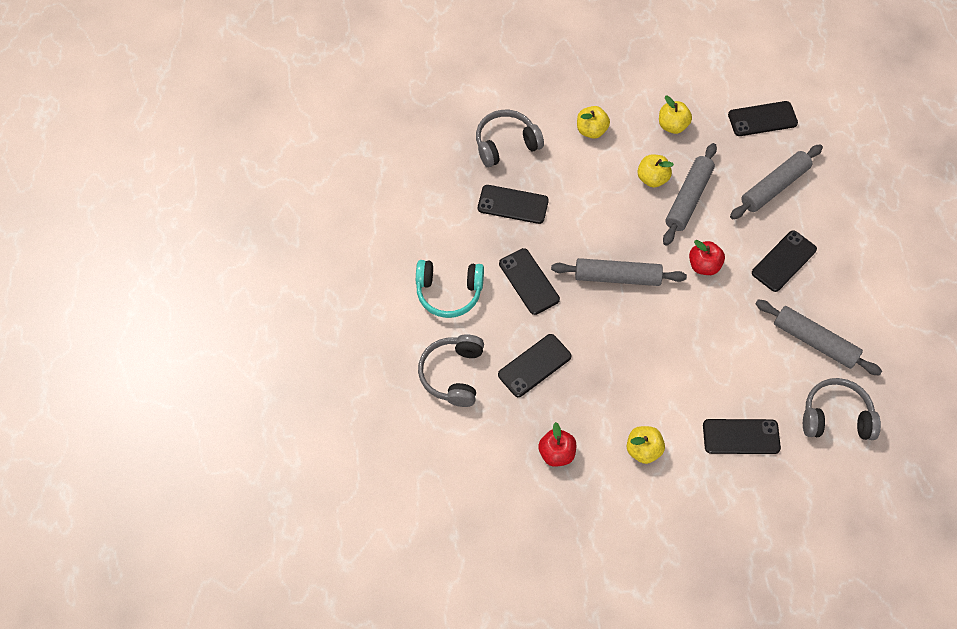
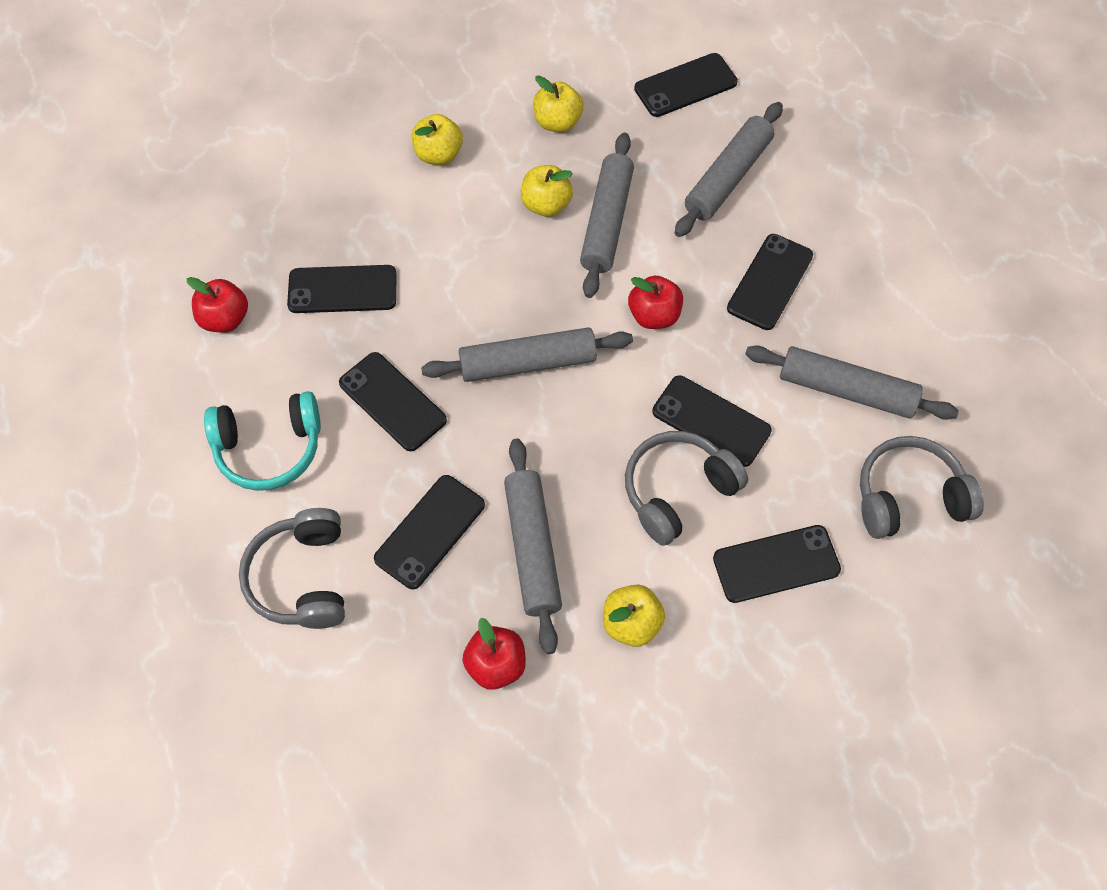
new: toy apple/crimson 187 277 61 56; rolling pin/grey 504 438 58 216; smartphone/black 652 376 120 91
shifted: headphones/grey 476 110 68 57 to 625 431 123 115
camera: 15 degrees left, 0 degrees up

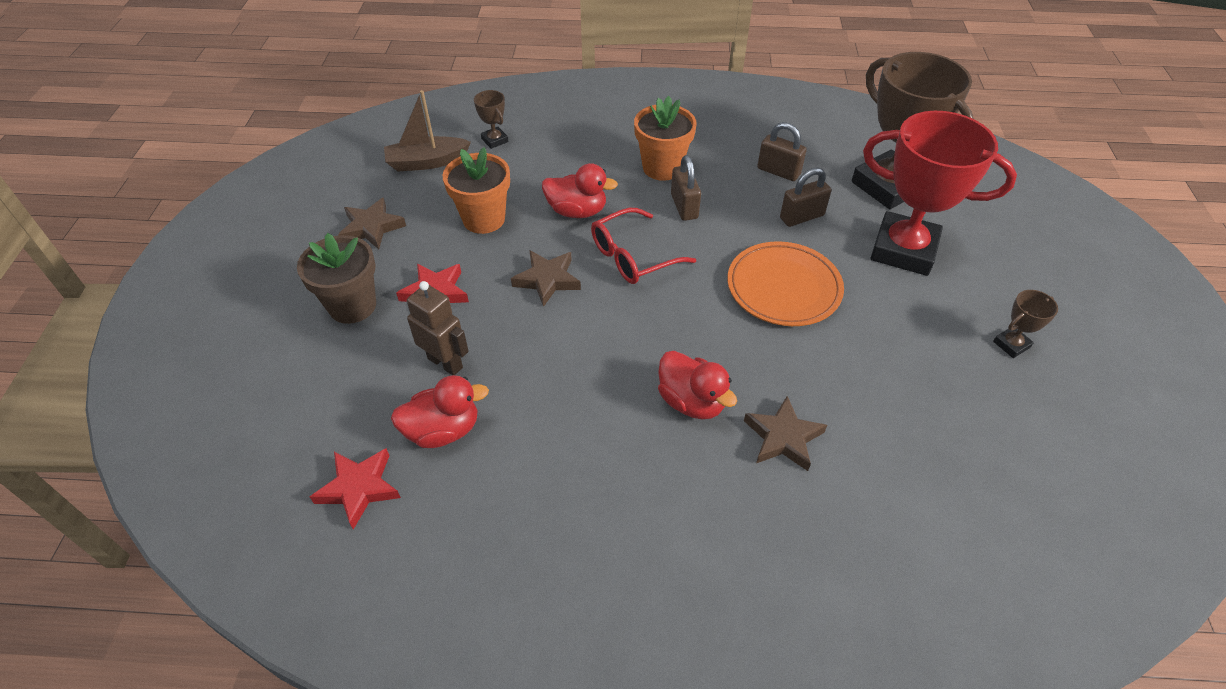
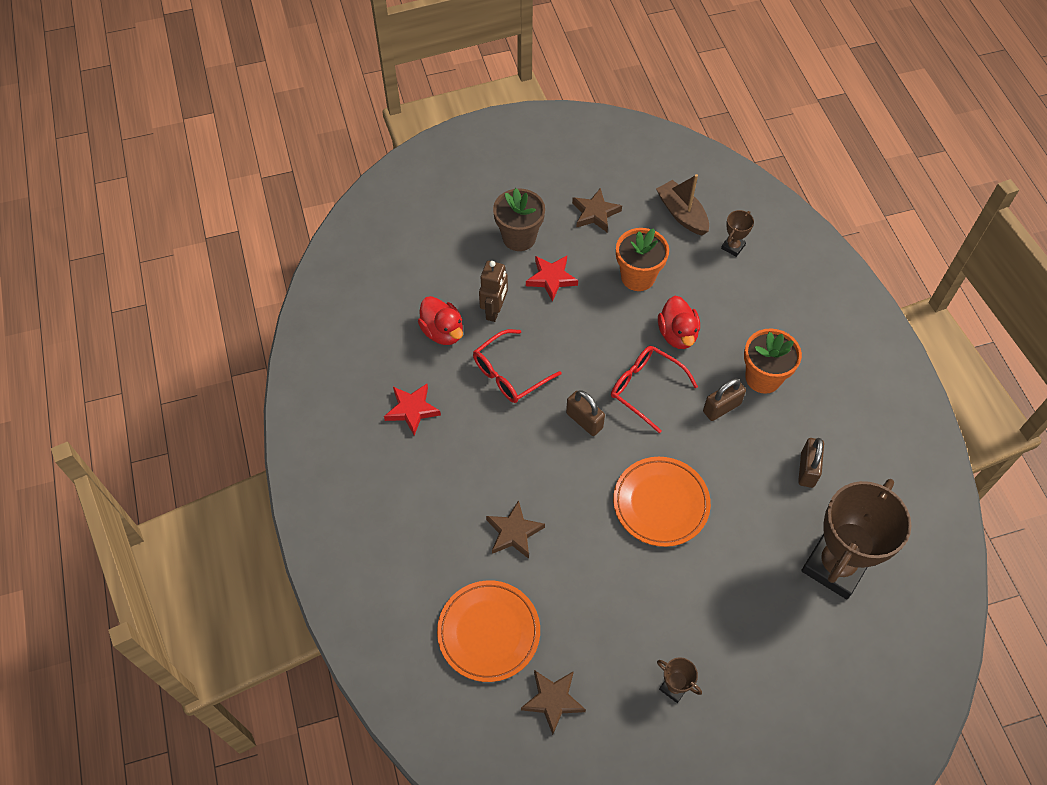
gone: rubber duck/crimson 658 351 79 68; award cup/crimson 863 111 154 165
new: dinner plate/orange 437 580 103 102; glasses/crimson 473 329 89 74
shifted: five-pointed star/crimson 310 448 91 81 to 384 384 57 52; five-pointed star/dark brown 511 250 70 57 to 521 670 65 65; lock/dark brown 780 168 52 59 to 566 390 39 46
camera: 70 degrees right, 10 degrees up

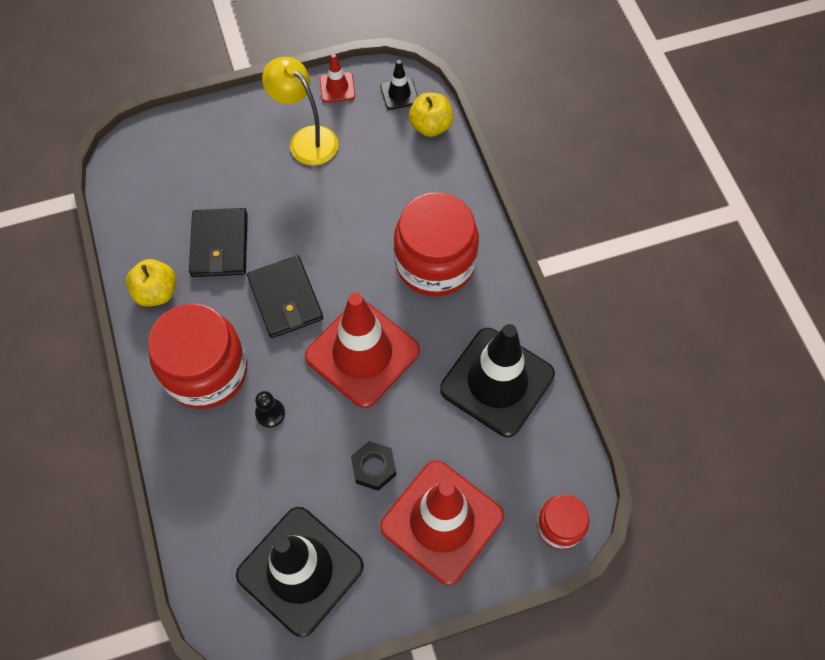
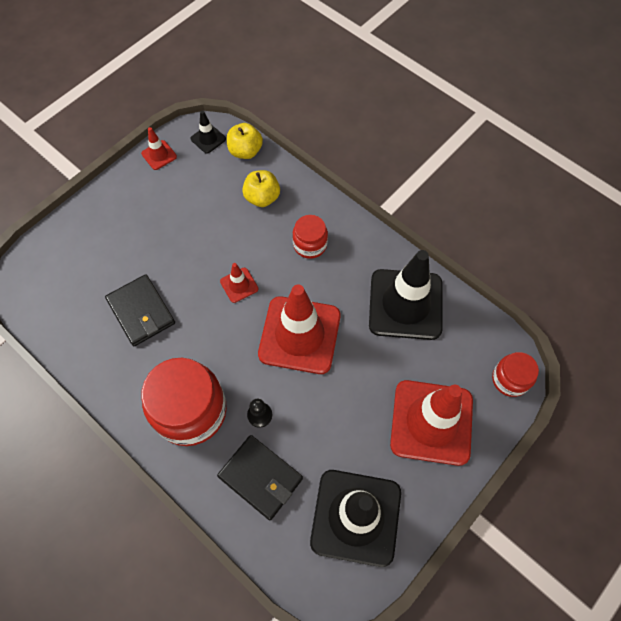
gone: lamp/bright yellow 262 57 76 108; nut/black 351 441 45 50
new: traffic cone/crimson 220 263 38 40
shifted: wallet/black 247 255 76 83 to 217 435 86 85; toy apple/bright yellow 126 259 50 48 to 242 170 38 37
scaled: jam jar/crimson 394 192 85 104 = 293 215 35 44 x0.52
camera: 30 degrees left, 0 degrees up

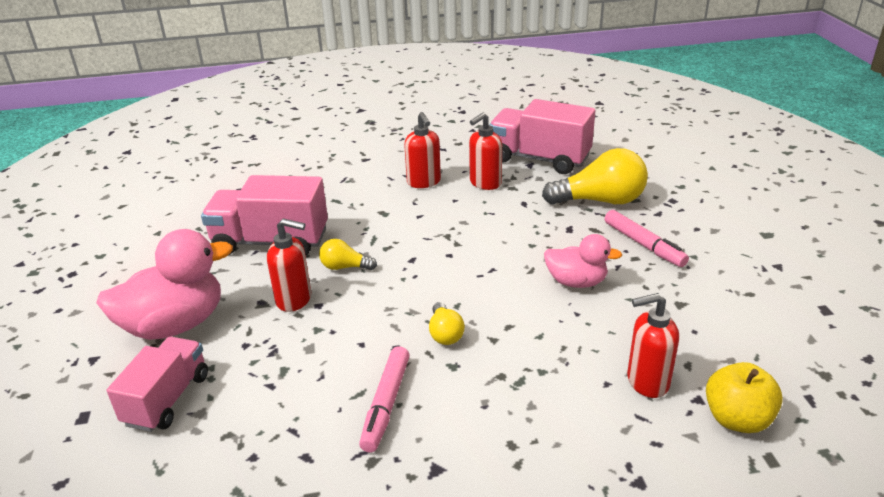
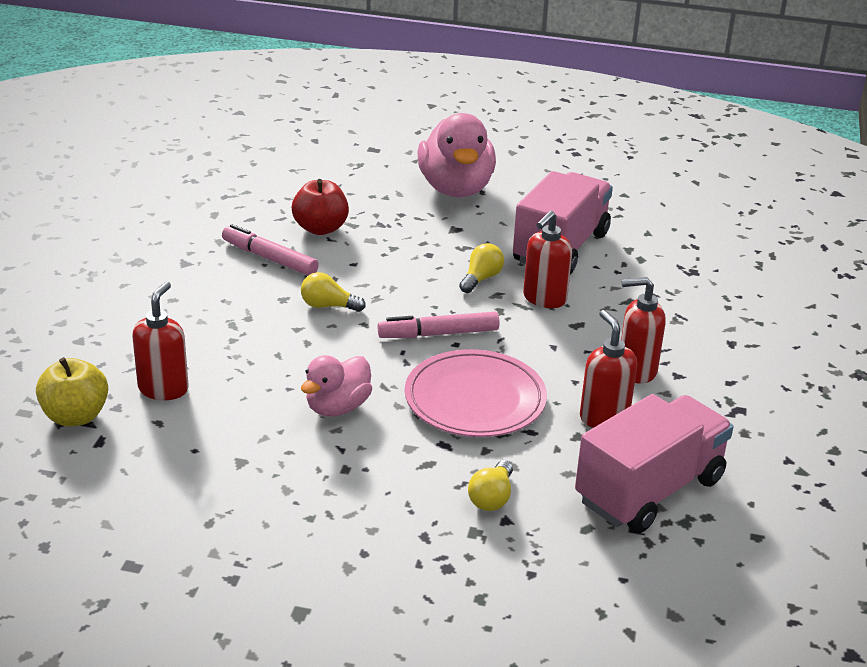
gone: toy truck/pink 107 337 101 95
new: toy apple/crimson 292 179 57 56; dinner plate/pink 405 349 142 88
shifted: marker/pink 604 210 85 57 to 378 312 122 26; pump bottle/crimson 267 218 44 94 to 523 211 49 97
scaled: light bulb/bright yellow 542 148 106 57 = 468 460 45 51 x0.50
camera: 110 degrees right, 0 degrees up

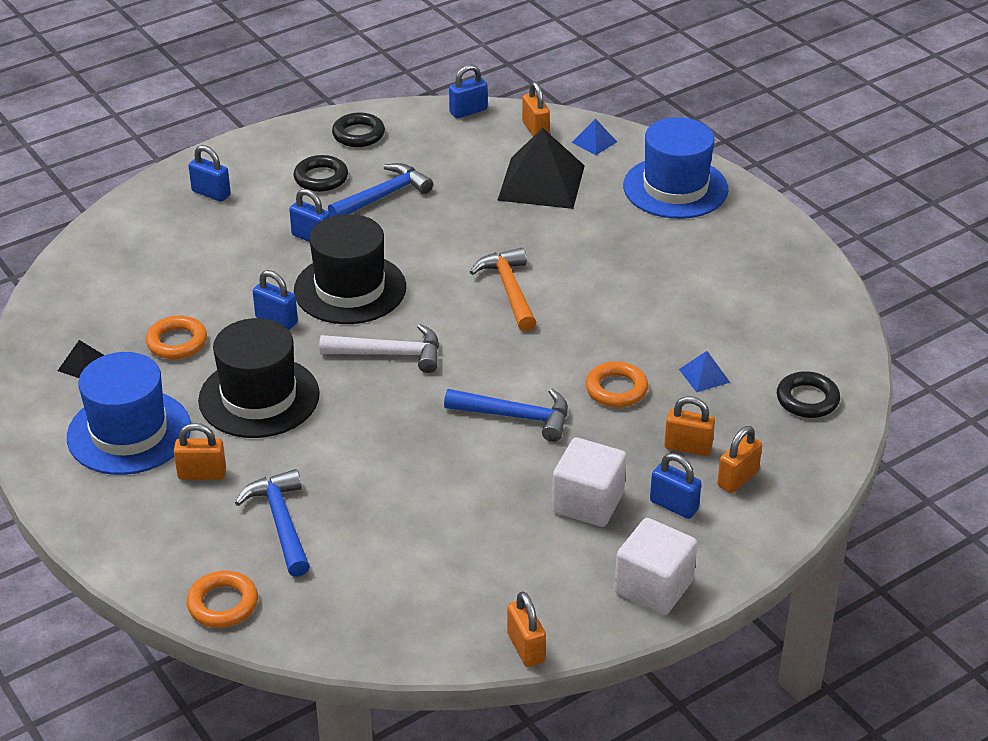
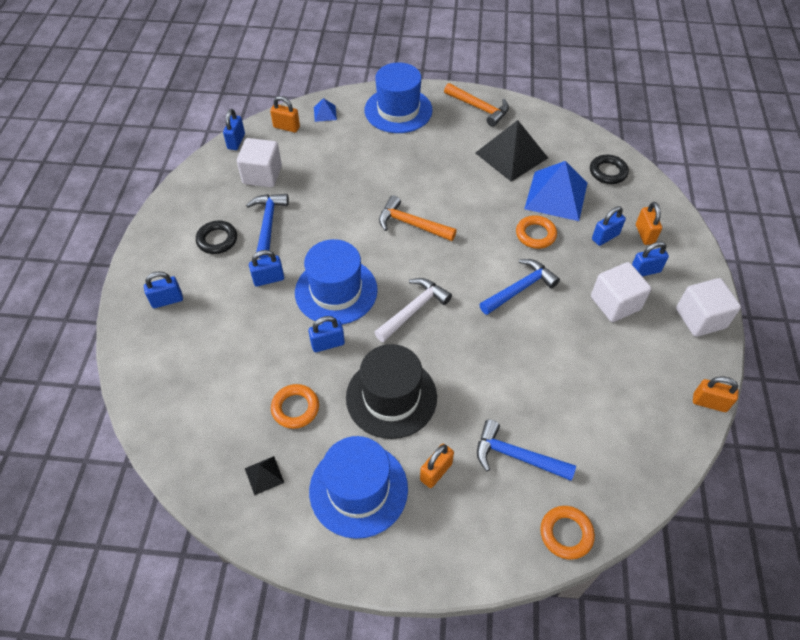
gone: hoop/black 332 113 53 34
new: cube/pure white 237 138 45 49; carpenter's hammer/orange 444 83 65 44
shifted: solid pyramid/black 497 128 88 81 to 476 120 72 62
repainted: tall hat/black 294 214 112 110 to tall hat/cobalt 295 239 83 86; lock/orange 664 396 51 60 to lock/cobalt 592 206 34 40
scaled: solid pyramid/cobalt 679 351 51 41 = 524 161 63 60 x2.26
camera: 50 degrees left, 15 degrees up

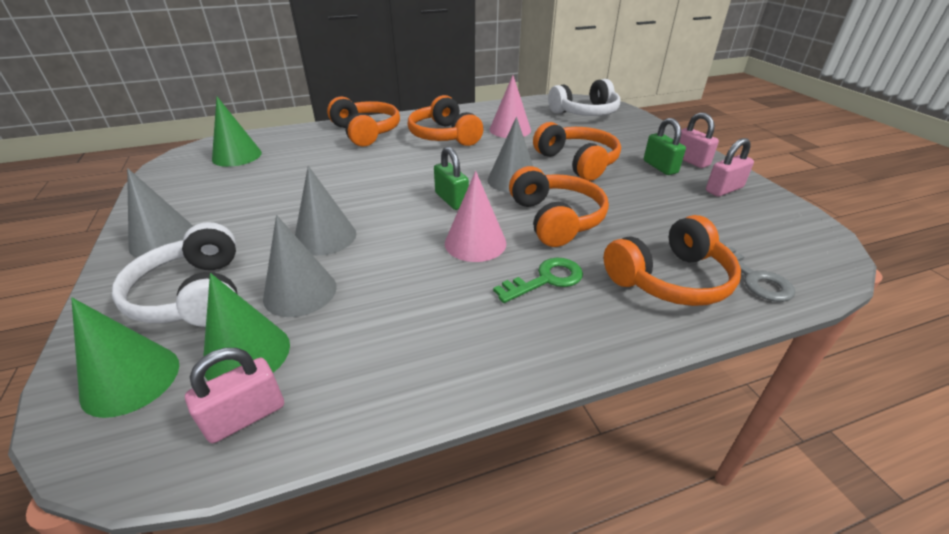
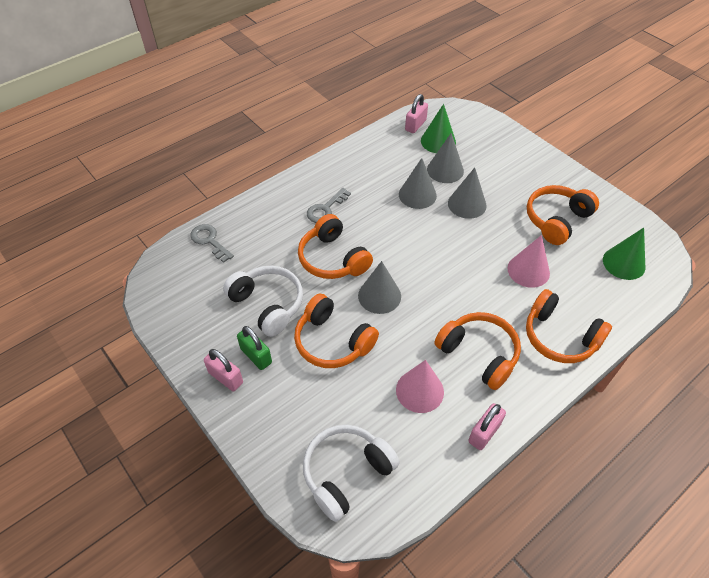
gone: cone/leaf-green 71 298 108 120; lock/leaf-green 434 147 35 63
shifted: headphones/pure white 112 222 126 105 to 223 265 80 72; cone/grey 127 168 66 89 to 399 158 38 51; lock/pink 706 138 48 59 to 468 403 38 47; cone/pink 445 171 61 91 to 507 235 43 53; headphones/orange 604 215 137 91 to 527 185 72 60
repainted: latchkey/leaf-green 493 258 90 45 to latchkey/grey 307 188 44 35
camera: 160 degrees right, 15 degrees up

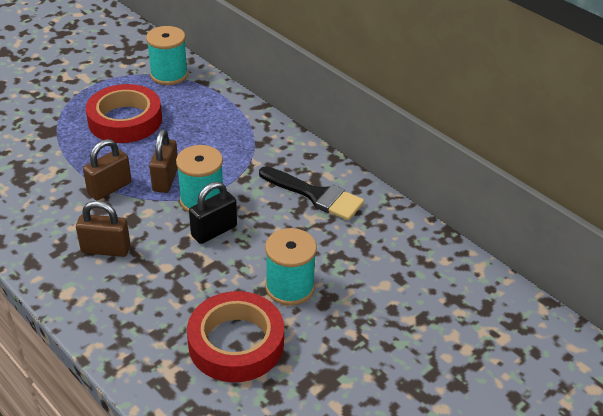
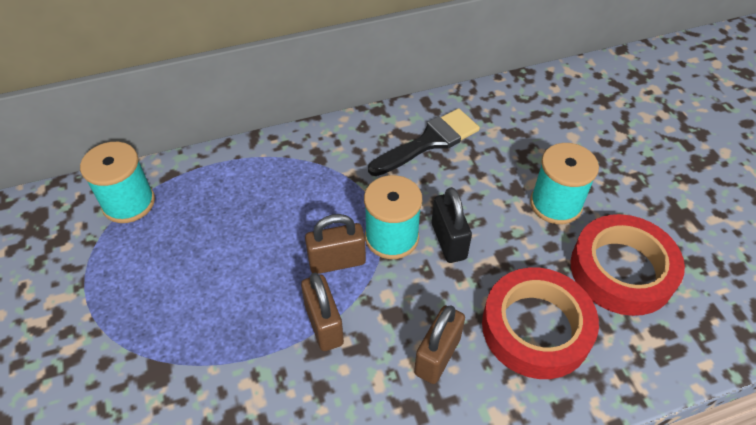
shifted: tape/crimson 86 84 76 59 to 482 268 117 111
rotated: lock/dark brown 149 129 29 64 = 305 214 61 60 45 degrees counterclockwise
camera: 65 degrees left, 10 degrees up

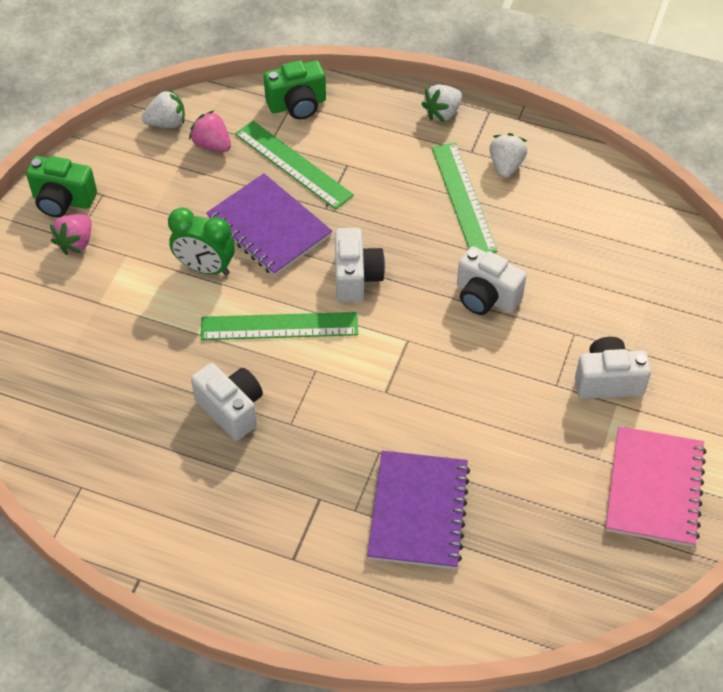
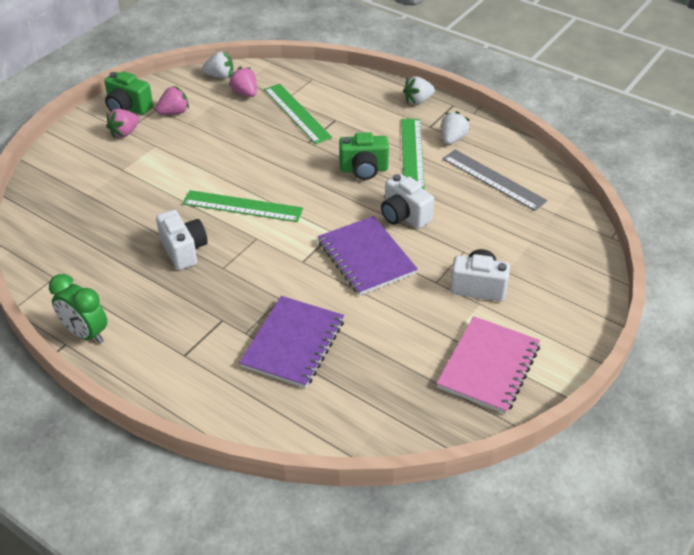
gone: camera/pure white 335 228 50 74
new: strawberry/pink 156 86 33 29; ruler/grey 443 150 104 61
shifted: bedside clock/leaf-green 168 208 67 68 to 49 274 58 70; notepad/violet 206 173 126 103 to 318 216 100 80; camera/leaf-green 264 60 62 60 to 339 132 50 48
camera: 15 degrees right, 10 degrees down

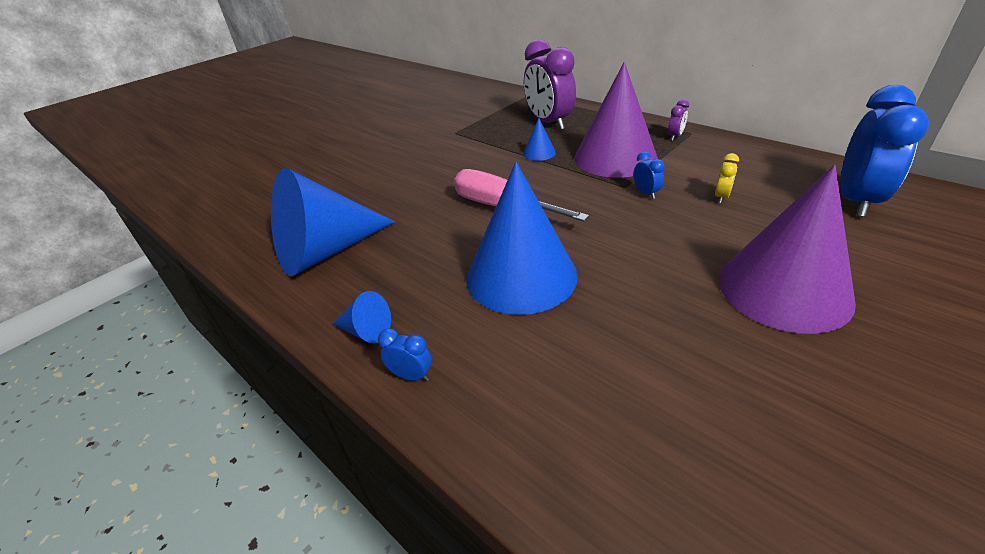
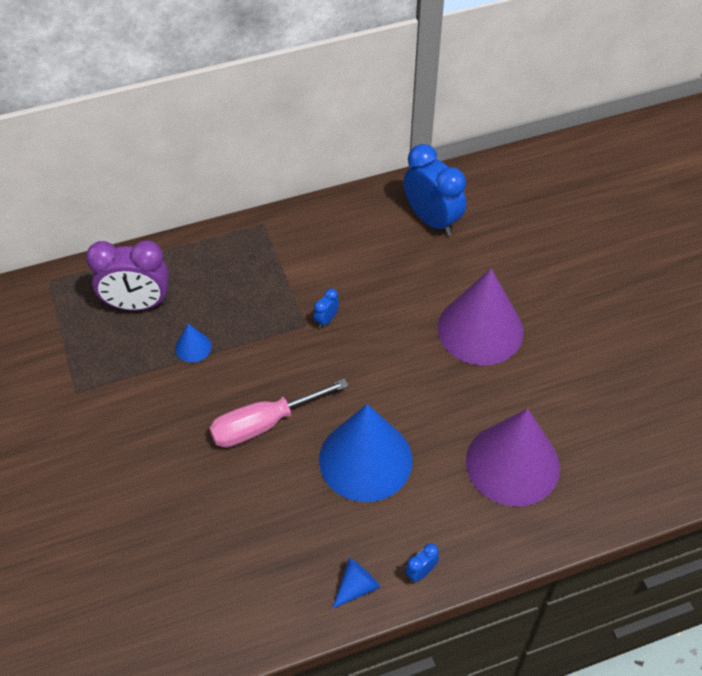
gone: cone/cobalt 271 168 124 108; bedside clock/violet 668 100 21 41; bedside clock/bright yellow 715 153 24 50
shifted: cone/violet 574 62 84 116 to 466 409 94 98
rotated: bedside clock/cobalt 633 151 32 48 = 313 288 26 40 60 degrees counterclockwise
camera: 65 degrees left, 15 degrees up

